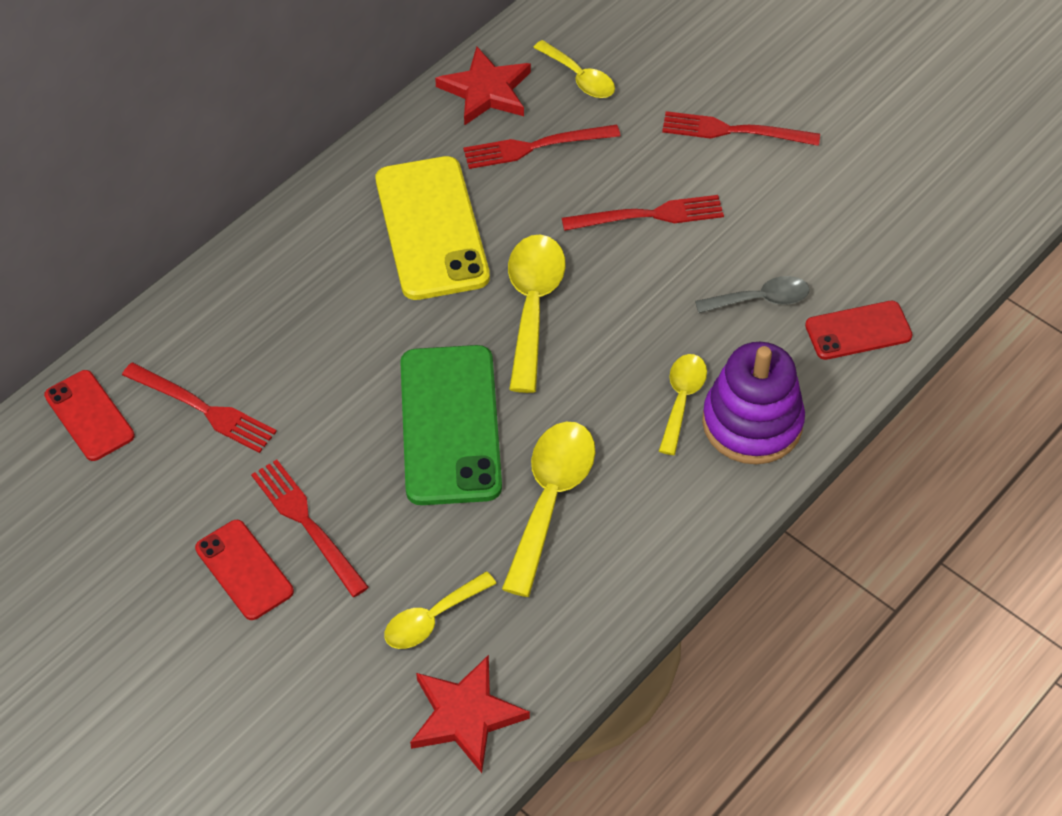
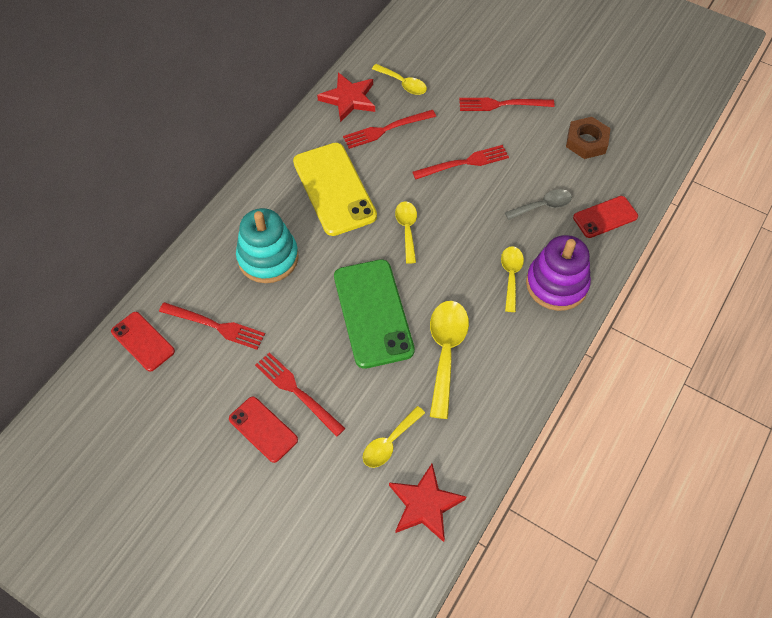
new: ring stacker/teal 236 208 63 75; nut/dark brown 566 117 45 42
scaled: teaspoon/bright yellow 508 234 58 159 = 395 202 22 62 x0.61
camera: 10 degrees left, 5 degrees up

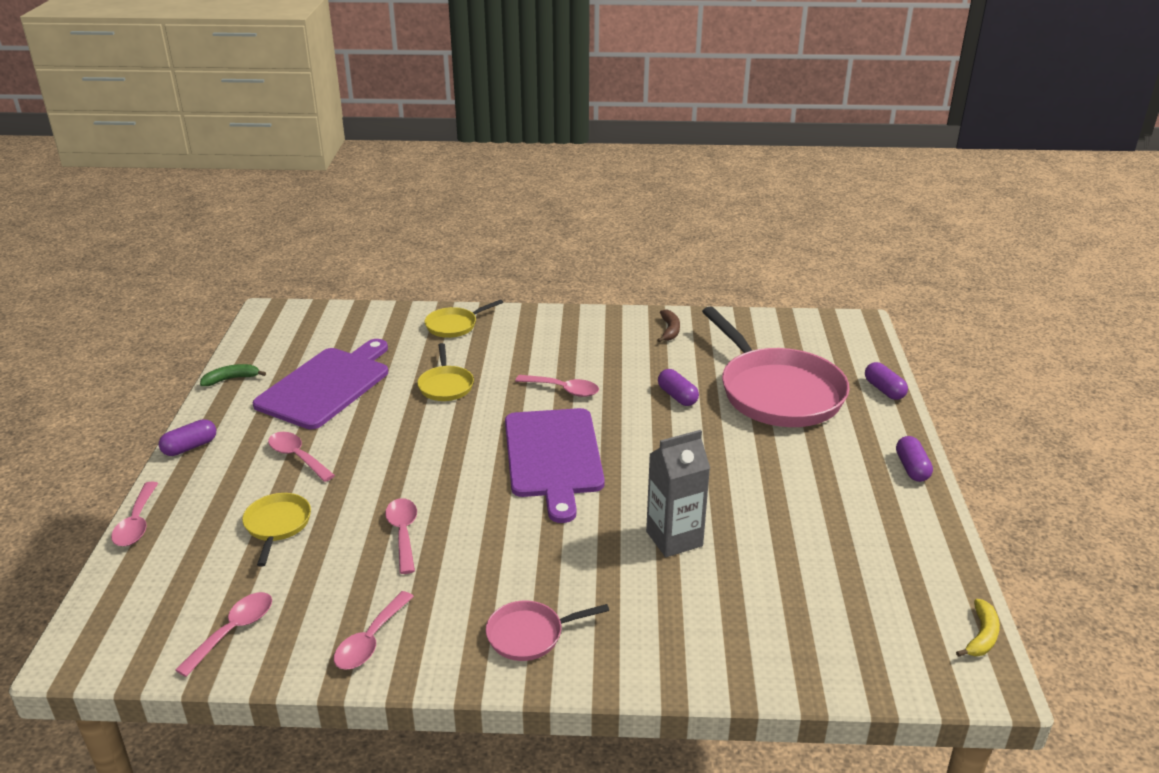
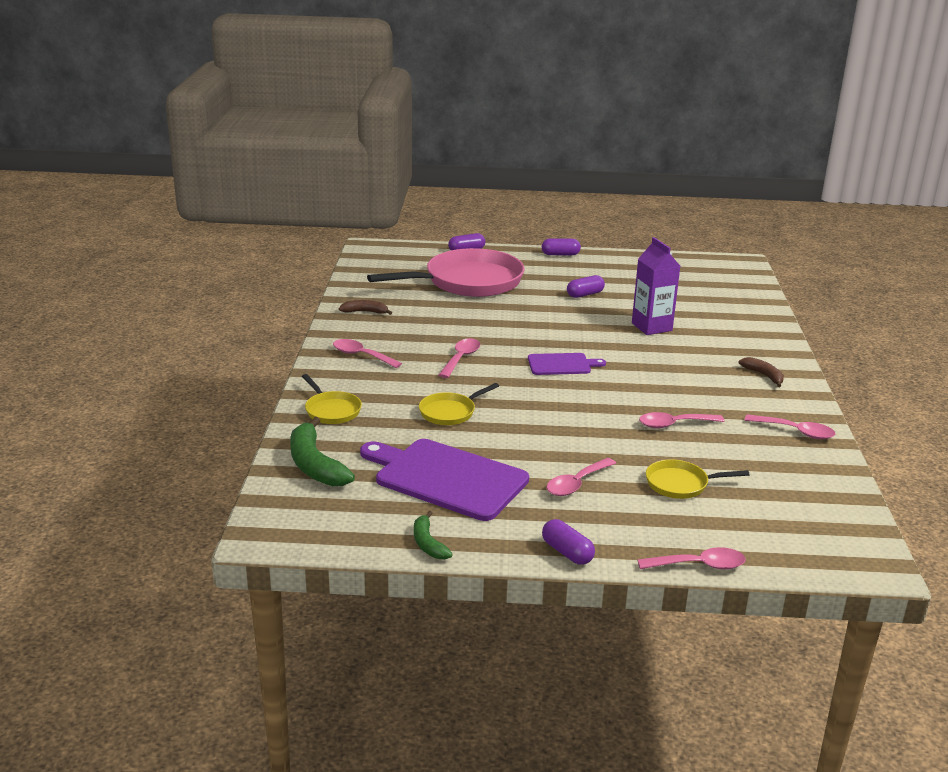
gone: toy banana/bright yellow 956 599 44 58
new: toy banana/leaf-green 290 417 65 69
shifted: teaspoon/pink 175 592 97 85 to 333 339 69 29; pill/violet 658 369 41 37 to 567 275 38 23
swapped: skillet/pink 486 601 123 60 to toy banana/dark brown 739 357 45 30
repainted: juice carton/grey 646 430 64 127 to juice carton/violet 632 237 48 98
rotated: skillet/bright yellow 417 343 57 58 = 419 383 80 42 150 degrees clockwise
scaled: bread board/violet 505 408 100 115 = 528 353 78 22 x0.53
camera: 90 degrees left, 5 degrees down

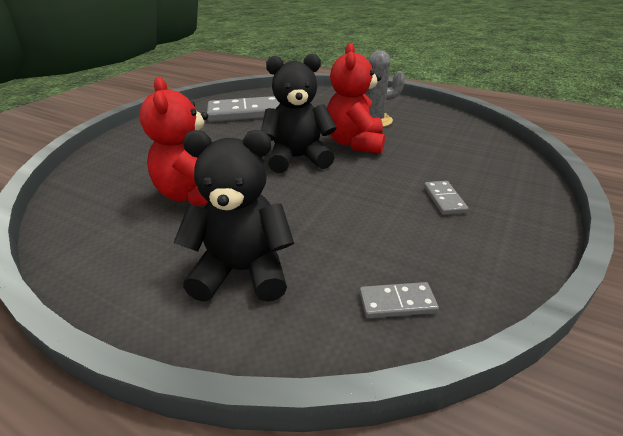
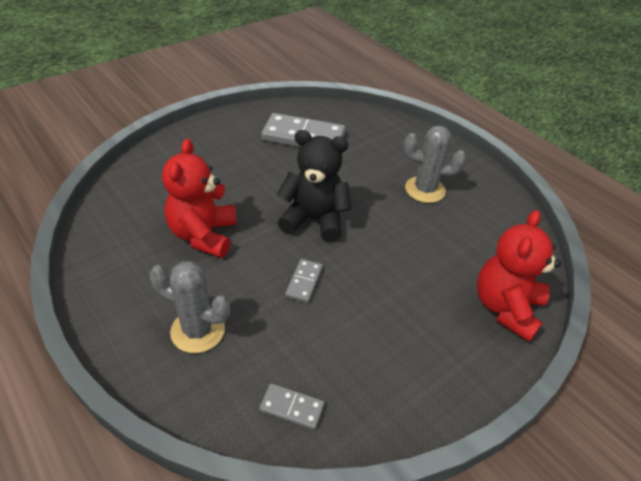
shifted: domino piece/grey 424 181 45 34 to 285 259 38 44; teddy bear/crimson 327 43 58 111 to 477 210 84 132
swapped: teddy bear/black 174 130 120 172 to prickly plant/grey 149 261 81 92
camera: 20 degrees right, 10 degrees up

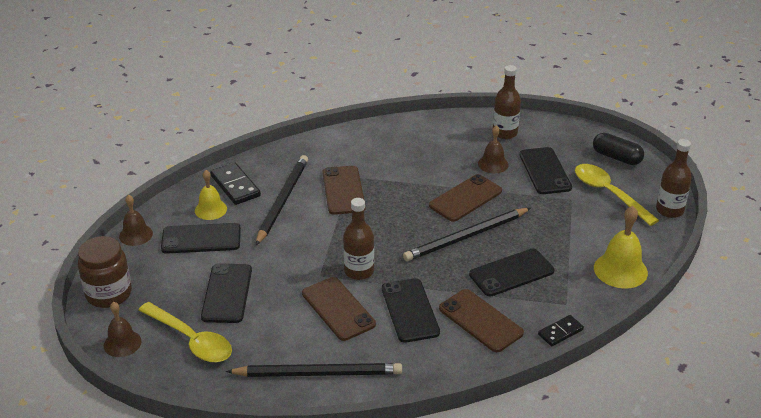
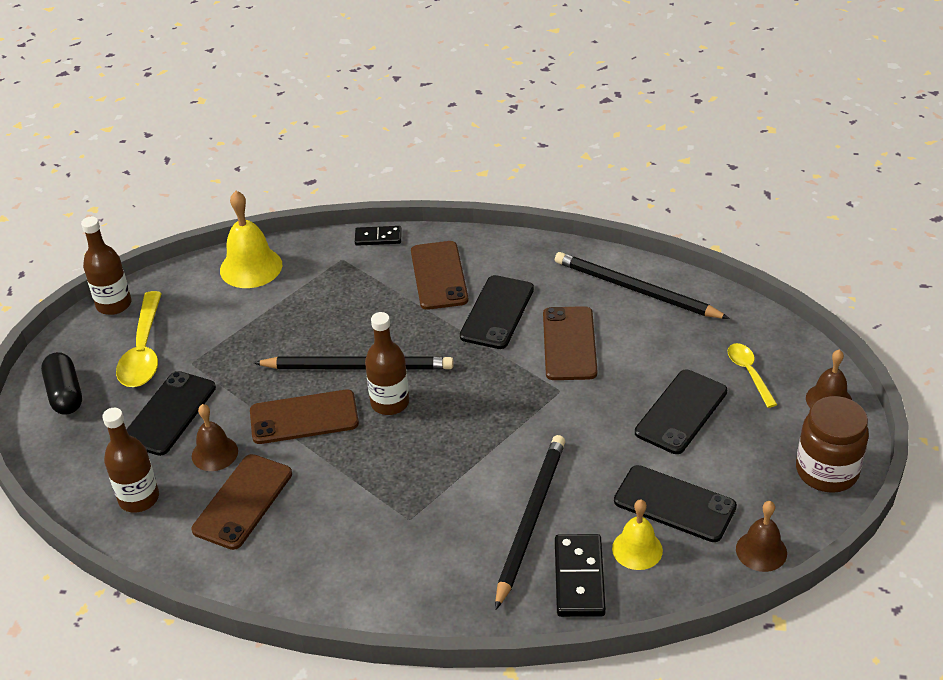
gone: smartphone/black 469 249 85 47
shifted: smartphone/dark brown 323 166 43 49 to 192 454 100 96; bottle/dark brown 343 198 31 82 to 365 312 44 103
rotated: wooden pencil/black 256 155 52 90 = 495 435 70 175 150 degrees clockwise
scaled: teaspoon/bright yellow 138 302 94 60 = 728 343 50 65 x0.59
camera: 145 degrees left, 5 degrees up

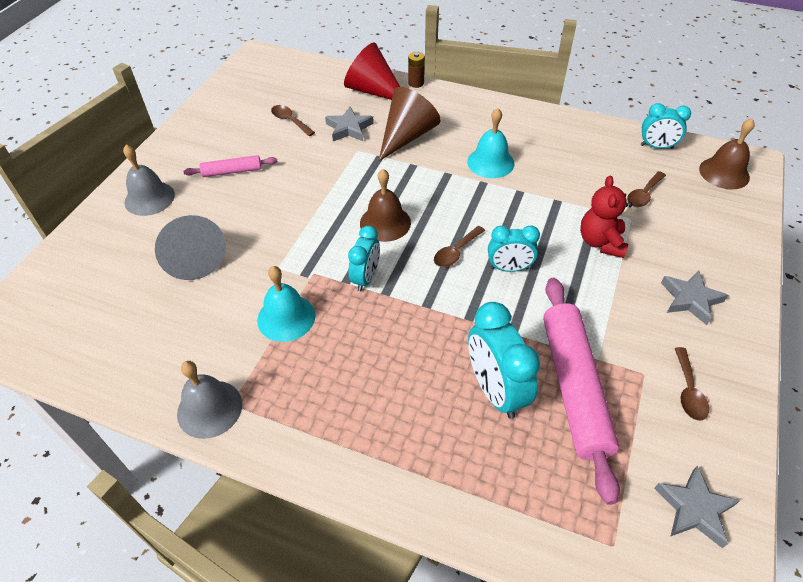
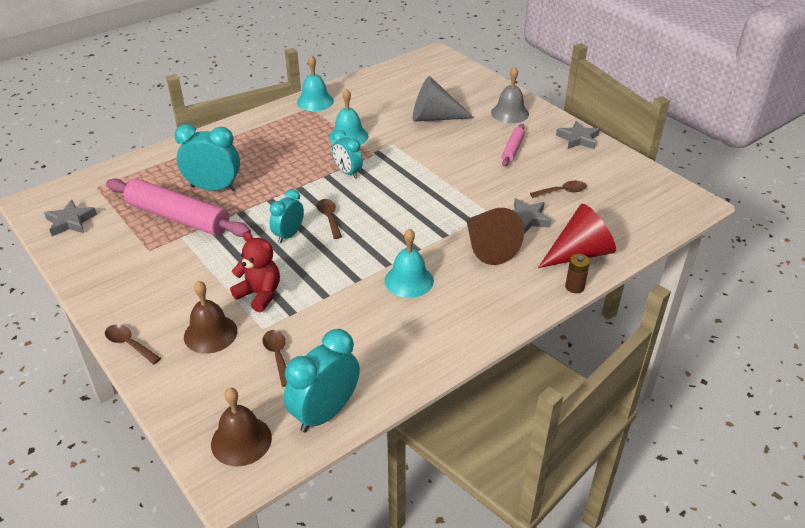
shifted: teaspoon/dark brown 675 347 34 74 to 105 324 56 40; school bell/dark brown 360 169 51 73 to 184 281 53 73; five-pointed star/grey 661 270 67 55 to 556 121 44 28
repainted: school bell/grey 177 361 65 78 to school bell/teal 297 55 37 56
scaled: bedside clock/teal 641 103 50 46 = 284 329 76 103 x1.59
camera: 120 degrees right, 10 degrees down

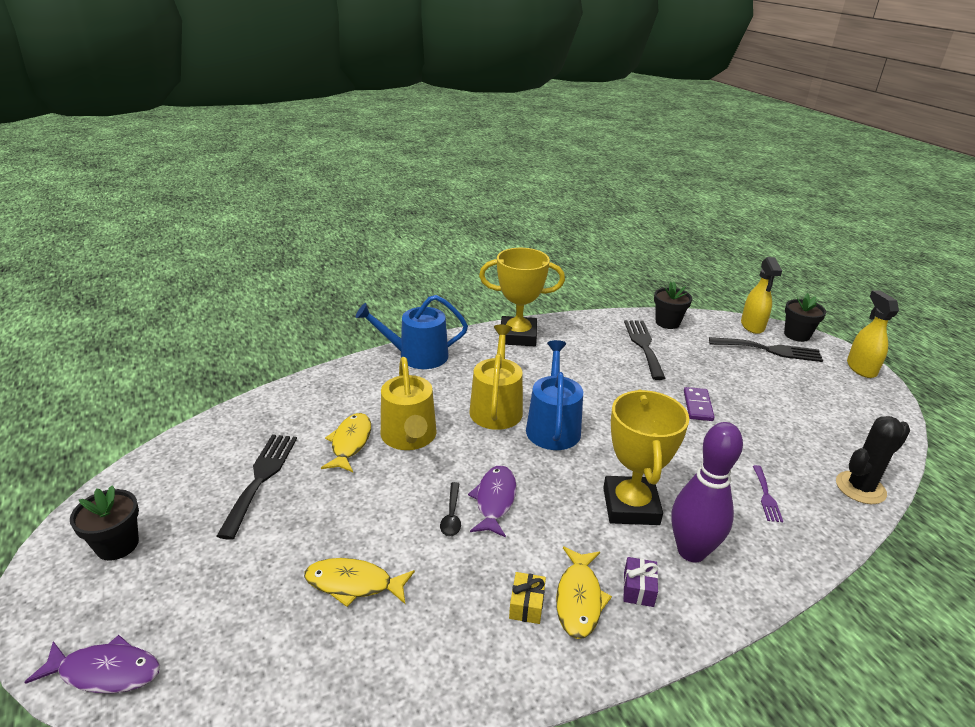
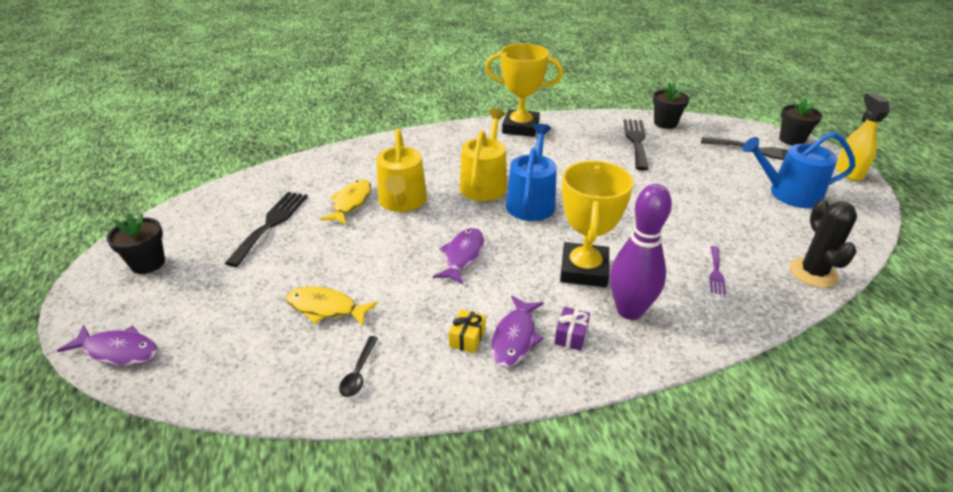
gone: domino piece/violet 684 387 31 34; spray bottle/bright yellow 741 257 41 77
shifted: teaspoon/black 440 482 21 54 to 339 336 39 61; watering pot/cobalt 355 295 113 74 to 742 132 113 76
repainted: fish/bright yellow 556 547 56 92 to fish/violet 491 296 53 71
rotated: prickly plant/black 836 416 74 88 = 790 199 67 89 75 degrees counterclockwise
camera: 10 degrees right, 5 degrees up

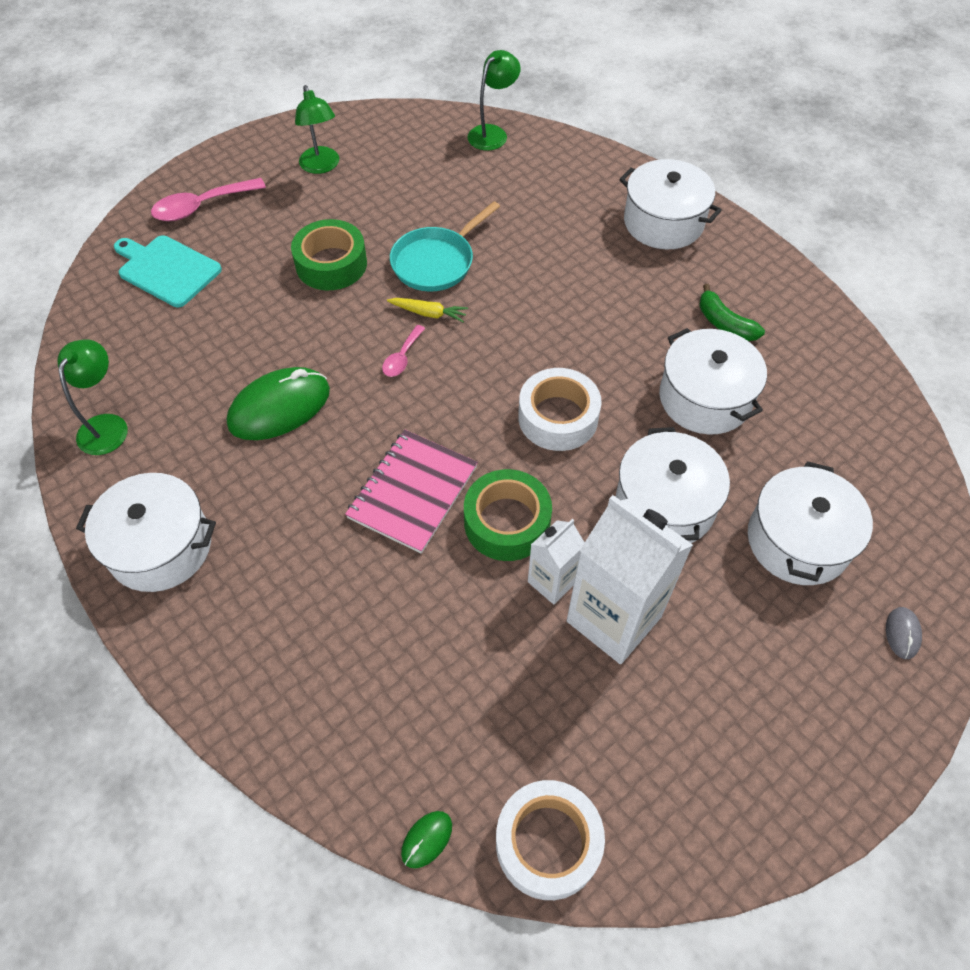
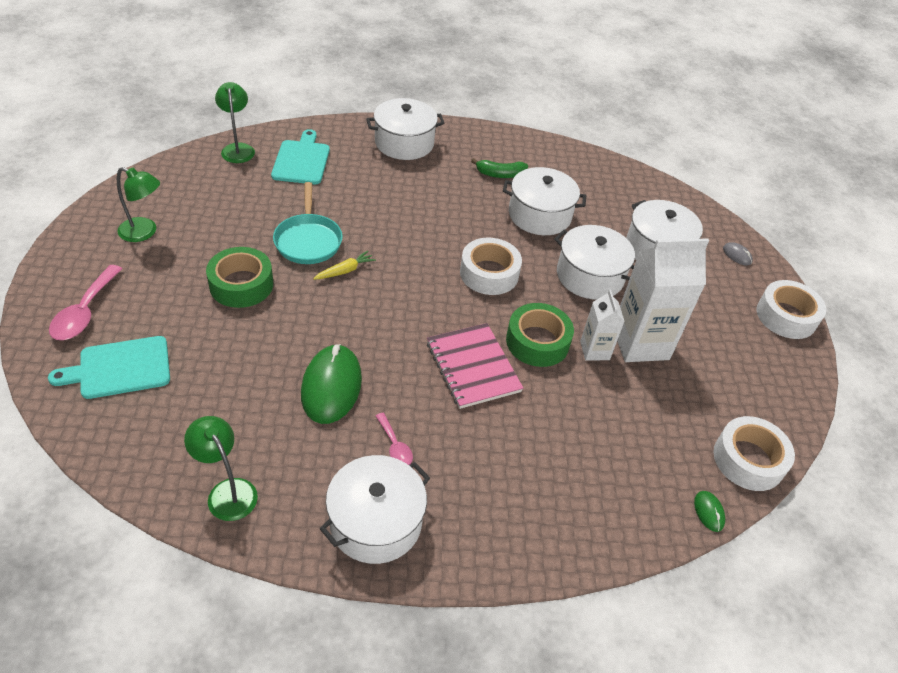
new: bread board/teal 271 129 59 55; tape/pure white 756 280 70 59
shifted: teaspoon/pink 382 325 43 52 to 376 413 37 52
camera: 55 degrees left, 10 degrees down

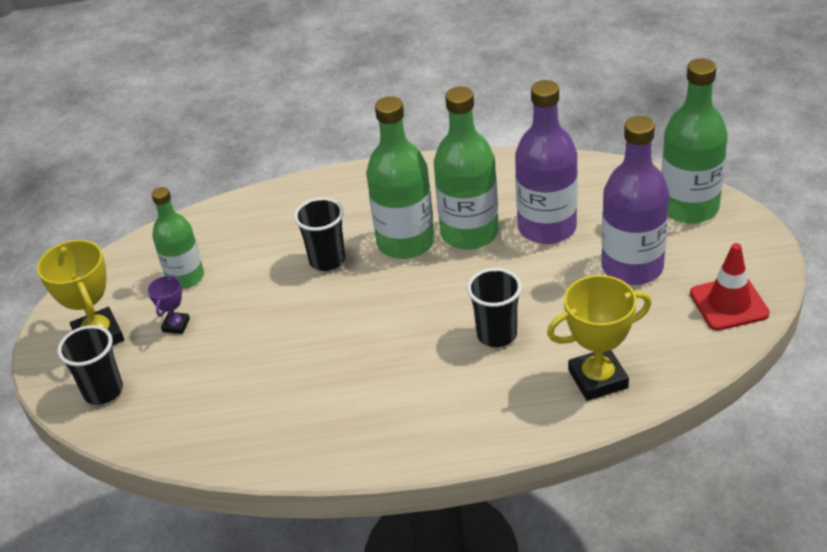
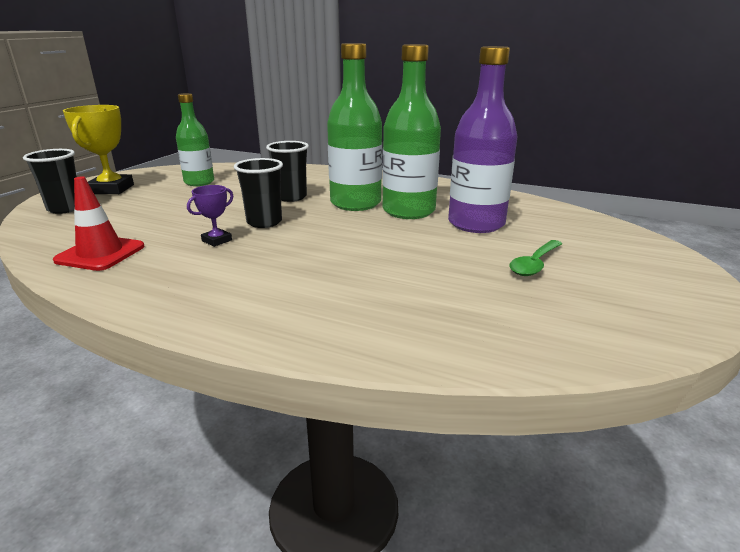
gone: award cup/bright yellow 547 275 105 126; bottle/leaf-green 661 58 67 166
shifted: traffic cone/crimson 690 243 80 88 to 53 176 91 95; award cup/violet 147 275 43 59 to 187 185 46 62; beaker/black 467 268 55 79 to 234 158 49 70
swapped: bottle/violet 602 116 67 169 to teaspoon/leaf-green 509 240 53 36
camera: 25 degrees right, 15 degrees down

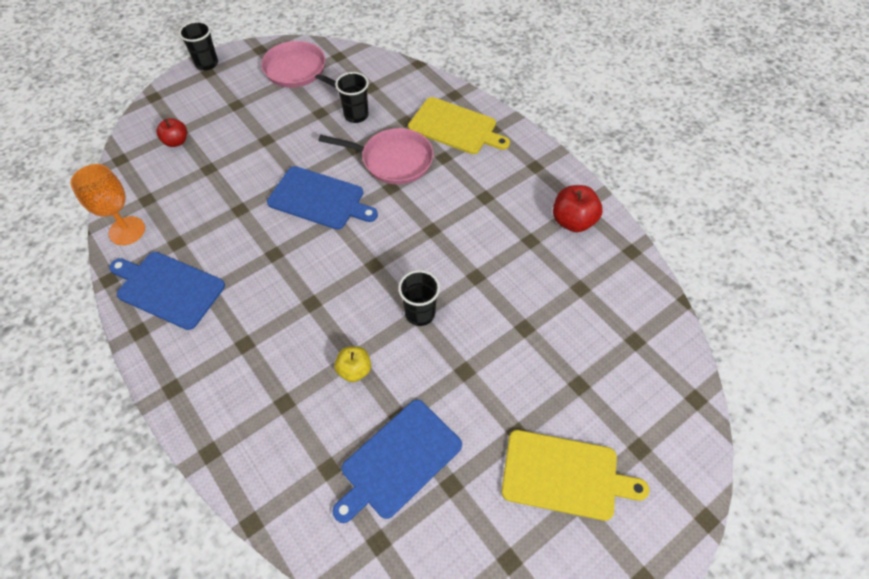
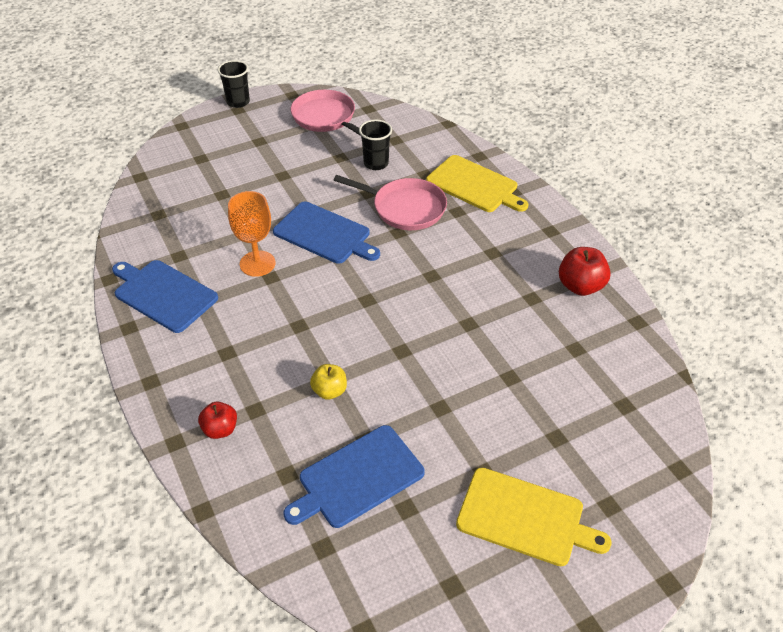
gone: beaker/black 398 270 42 56
shifted: toy apple/crimson 156 118 31 29 to 198 402 39 37; goblet/orange 70 164 75 81 to 228 191 48 86
camera: 10 degrees right, 10 degrees down

